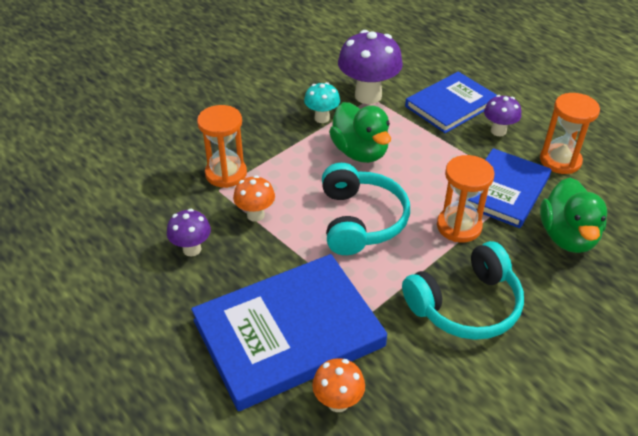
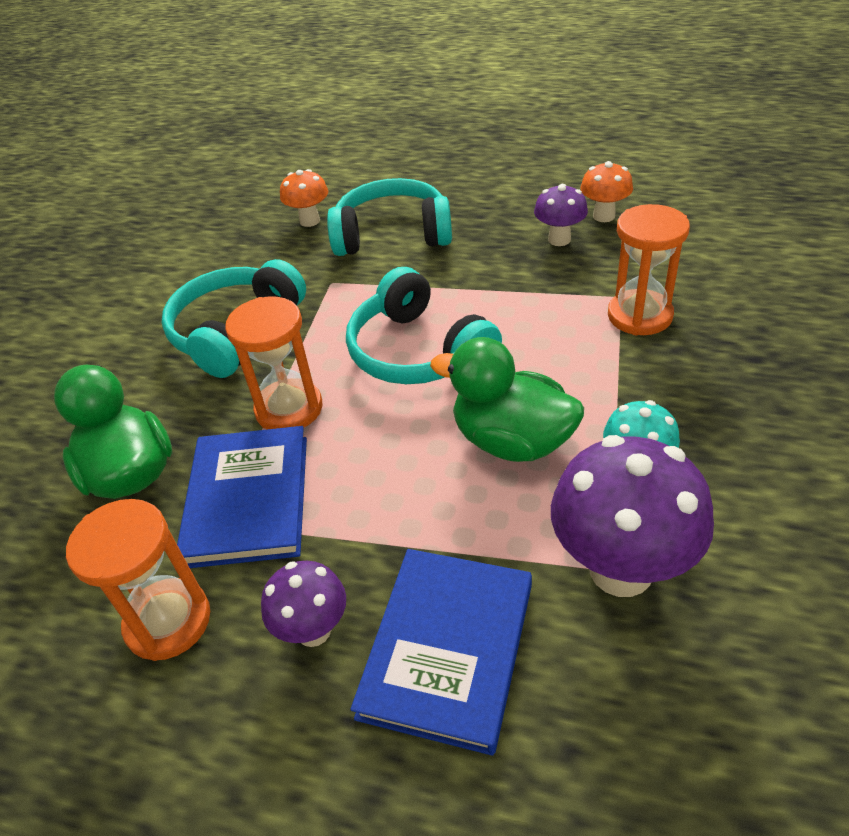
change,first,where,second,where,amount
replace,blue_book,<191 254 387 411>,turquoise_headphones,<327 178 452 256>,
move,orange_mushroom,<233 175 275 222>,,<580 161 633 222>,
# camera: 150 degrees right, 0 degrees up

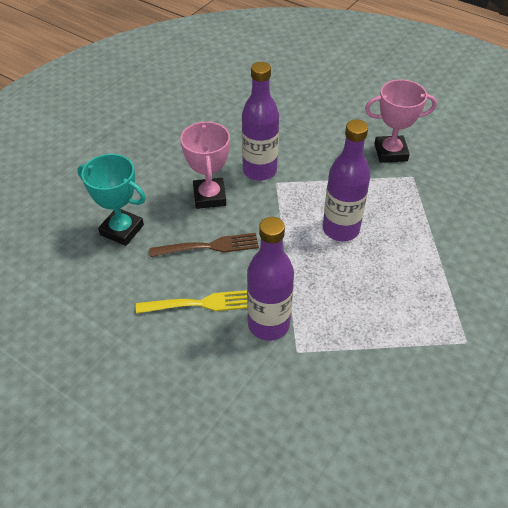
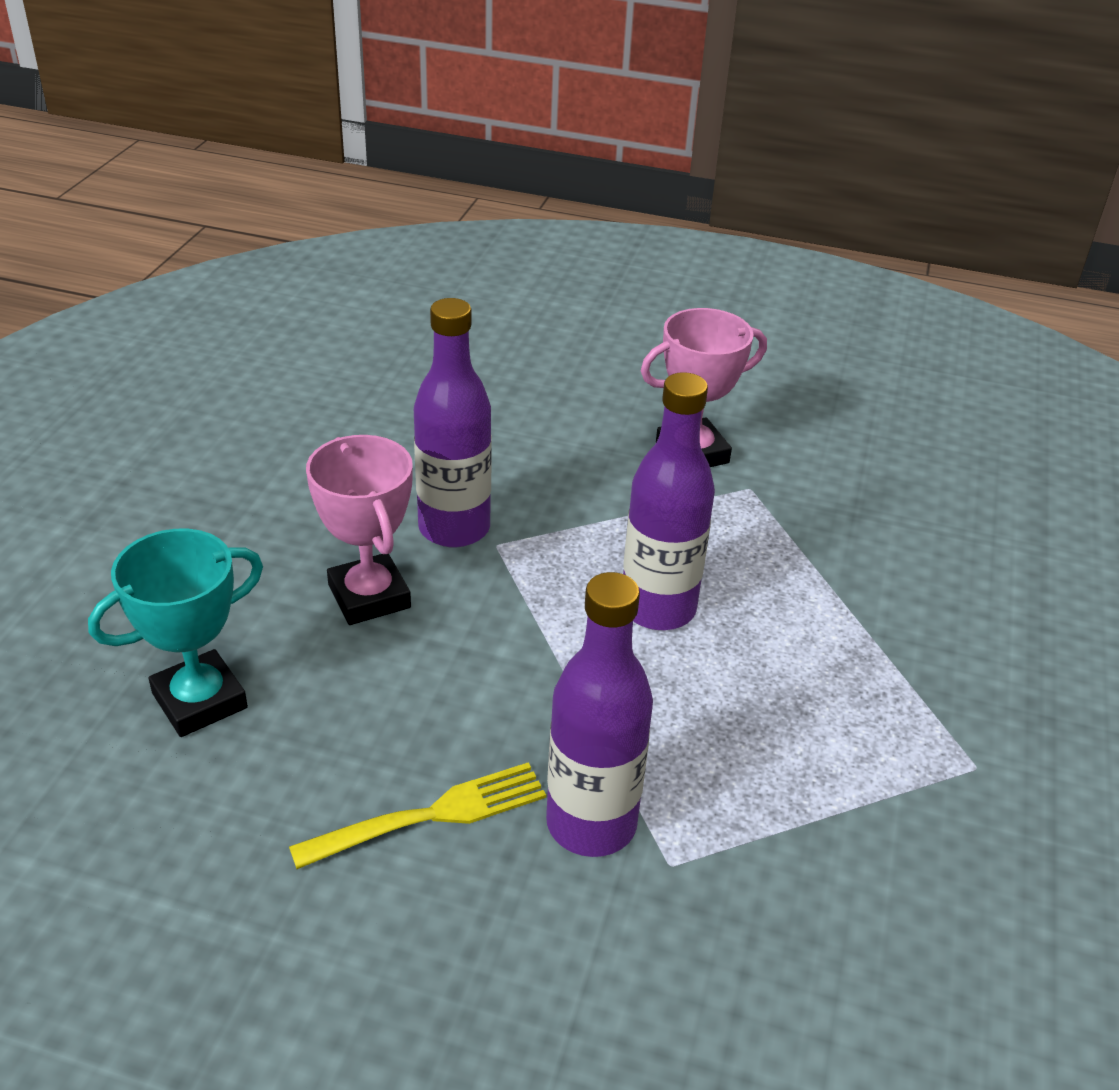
change,first,where,second,where,amount
rotate,turquoise_trophy,<78 154 146 246>,,<88 529 263 737>,45 degrees counterclockwise
delete,brown_fork,<149 233 259 257>,,,
# camera: 20 degrees left, 10 degrees down

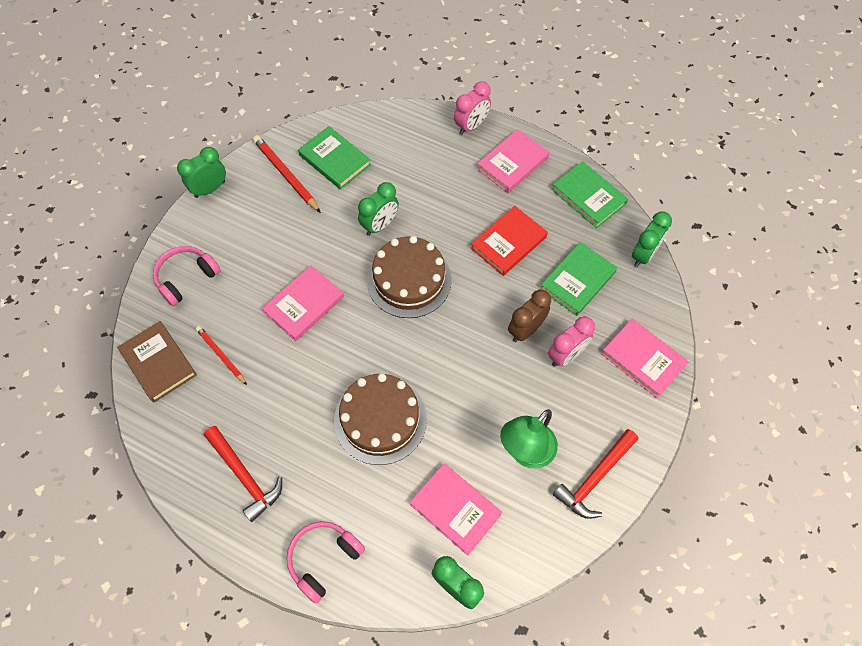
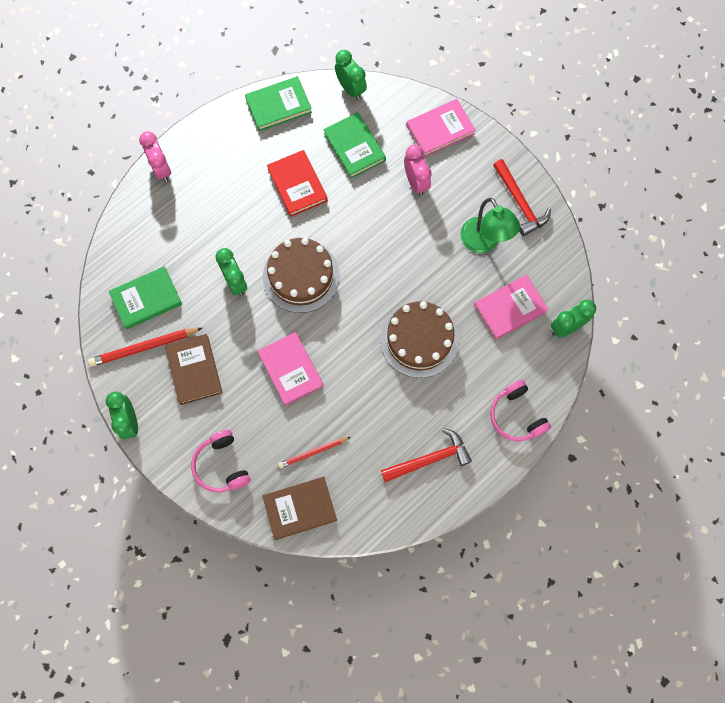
change,first,where,second,where,amount
insert,,,brown_book,<165 334 223 405>,
delete,pink_book,<477 129 549 193>,,,
delete,brown_clock,<508 289 551 342>,,,
# camera: 70 degrees left, 10 degrees up

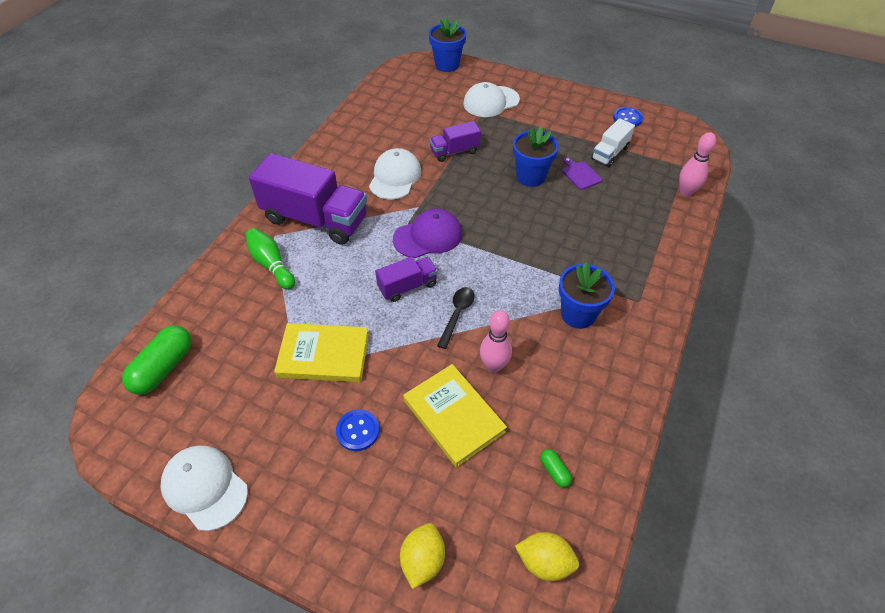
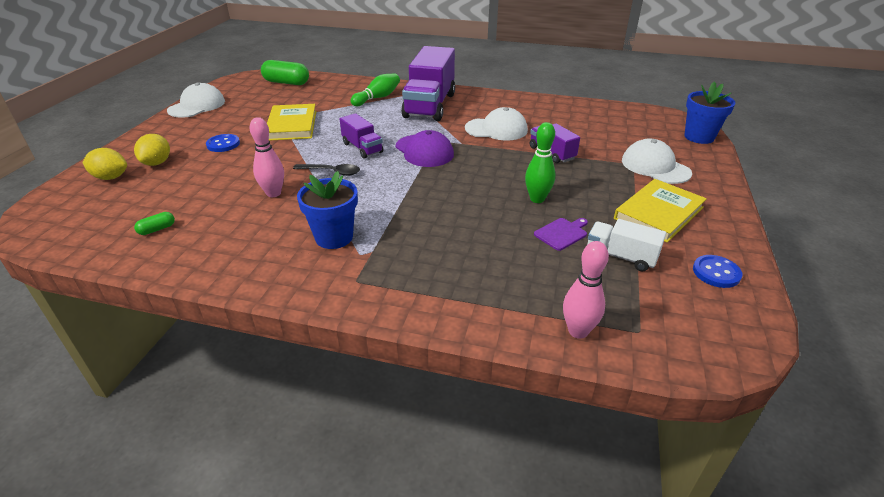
change,first,where,second,where,amount
move,yellow_lemon,<515 532 579 581>,,<134 134 170 166>,
replace,blue_flower_pot,<513 126 559 187>,green_bowling_pin,<525 122 555 203>,
move,yellow_book,<403 364 507 467>,,<614 179 707 243>,
# camera: 80 degrees right, 15 degrees down

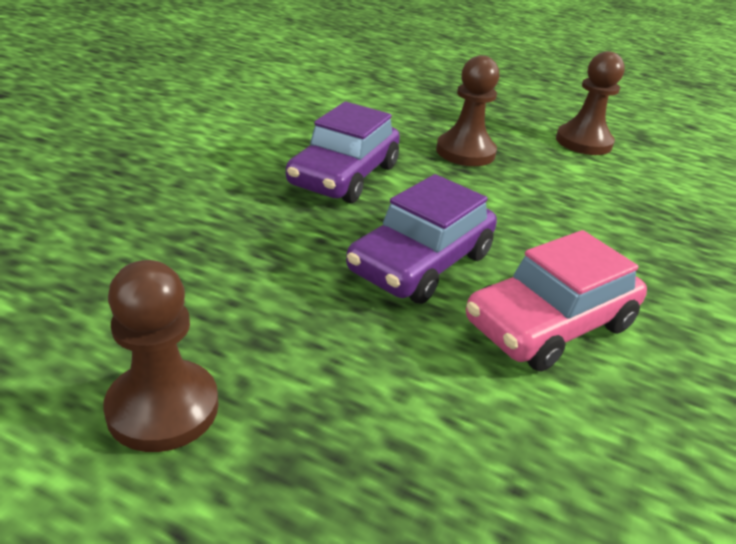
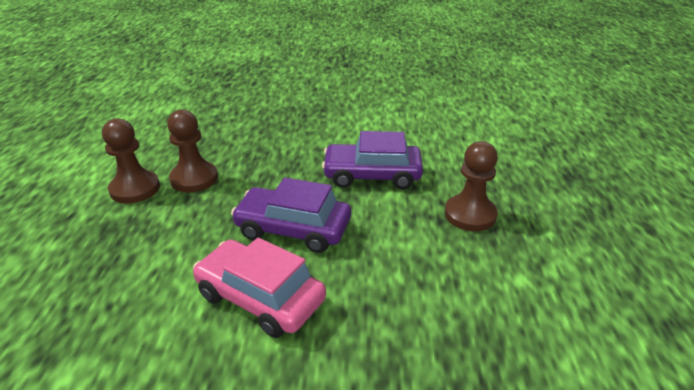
change,first,where,second,where,amount
move,brown_pawn,<556 51 625 155>,,<167 109 218 192>,
# camera: 70 degrees right, 0 degrees up

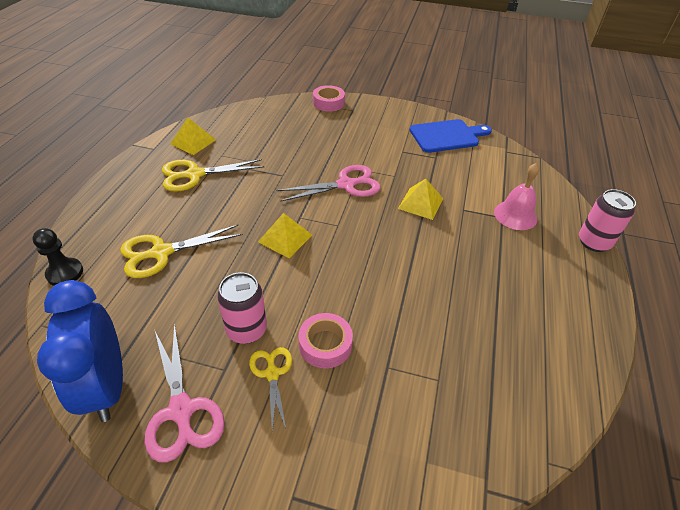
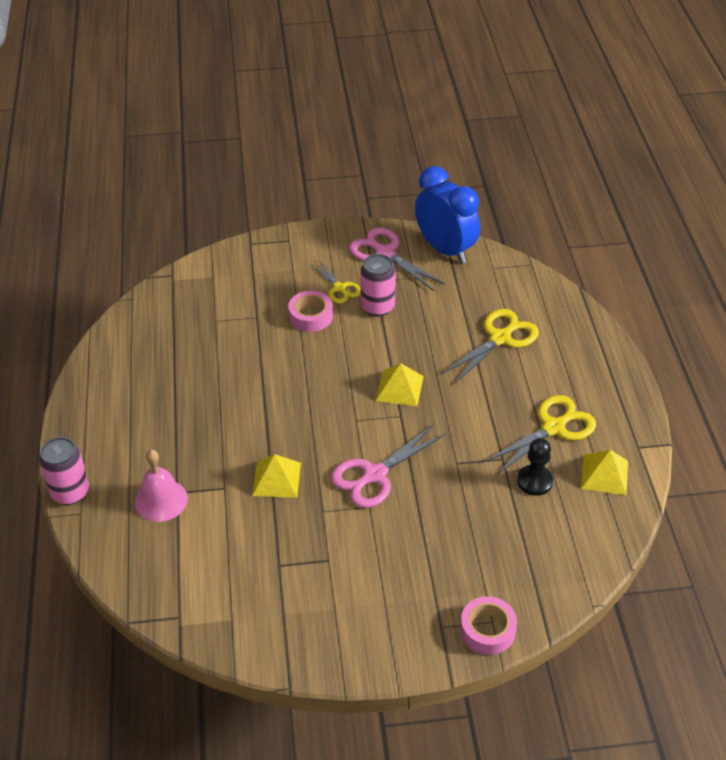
change,first,where,second,where,amount
move,black_pawn,<32 228 83 286>,,<517 438 553 496>,
delete,blue_cutting_board,<410 119 492 153>,,,
# camera: 160 degrees right, 0 degrees up

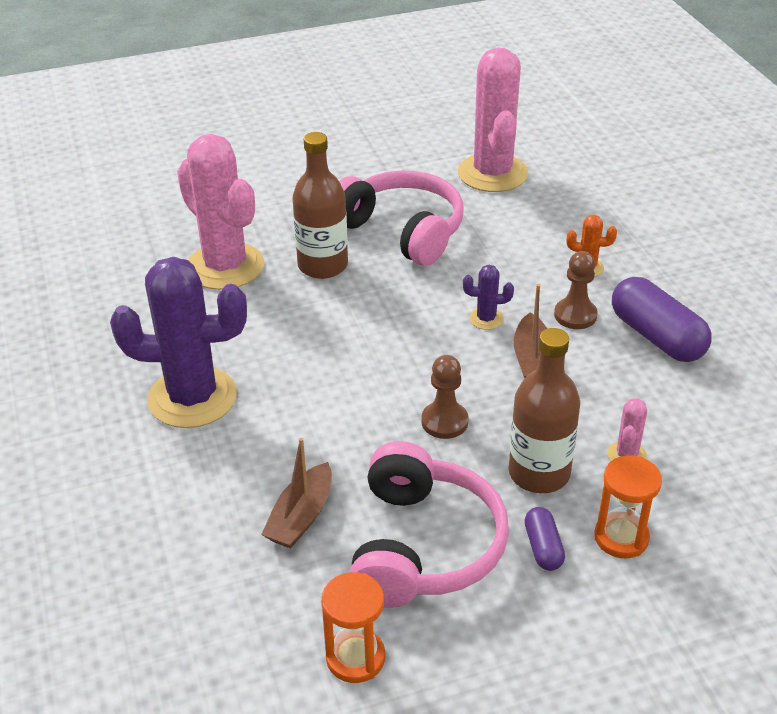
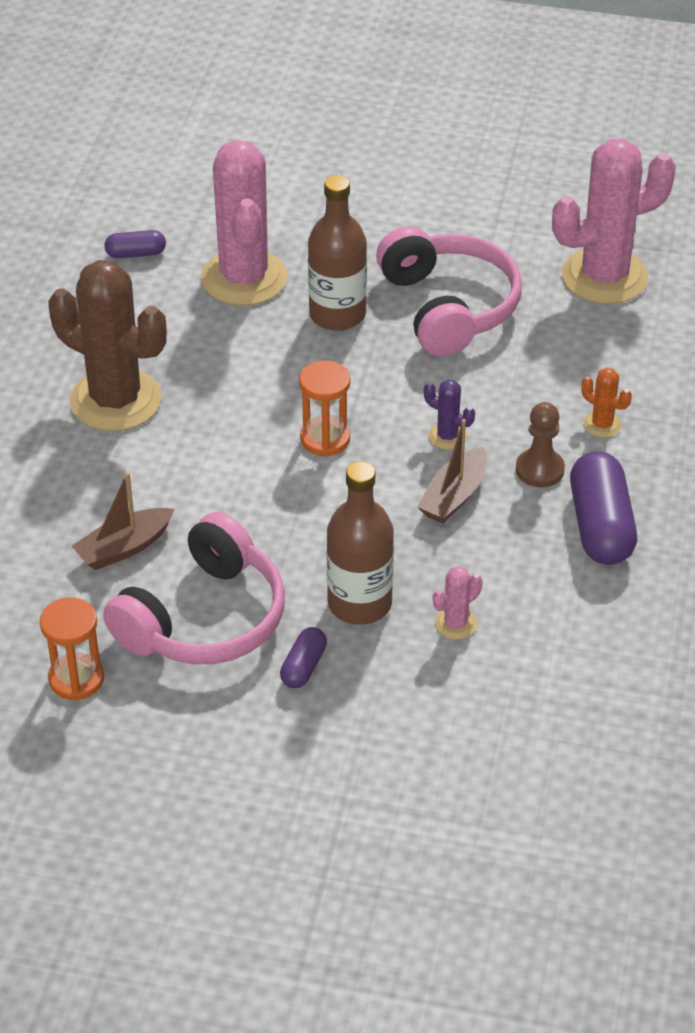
change,first,where,second,where,amount
recolor,purple_cactus,<110 257 247 428>,brown_cactus,<49 260 167 431>,
insert,,,purple_capsule,<104 230 166 258>,
move,orange_hourglass,<594 455 662 558>,,<299 361 350 457>,
rotate,pink_cactus,<458 47 529 192>,,<552 139 676 304>,45 degrees clockwise
delete,brown_pawn,<421 355 469 439>,,,
# camera: 30 degrees right, 5 degrees up

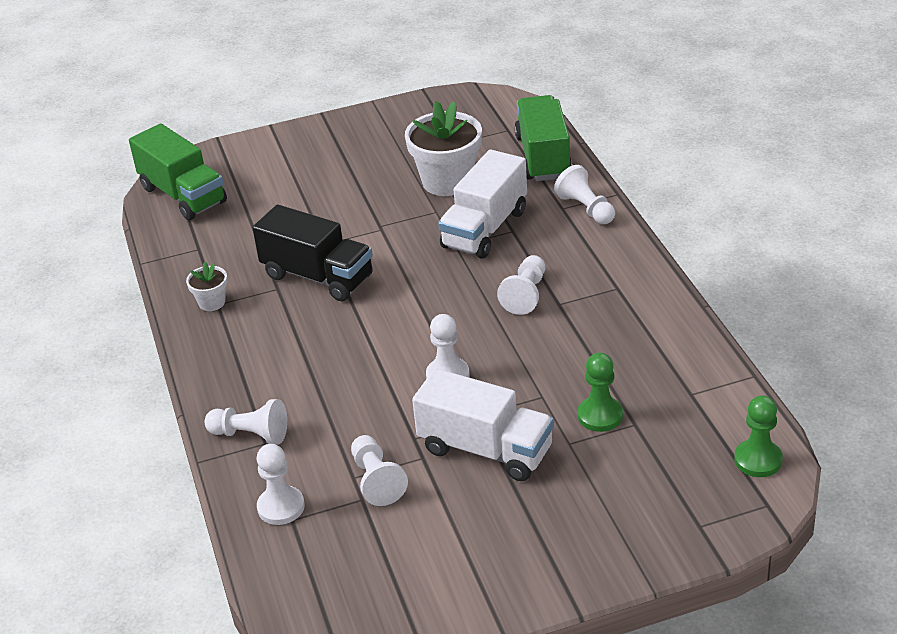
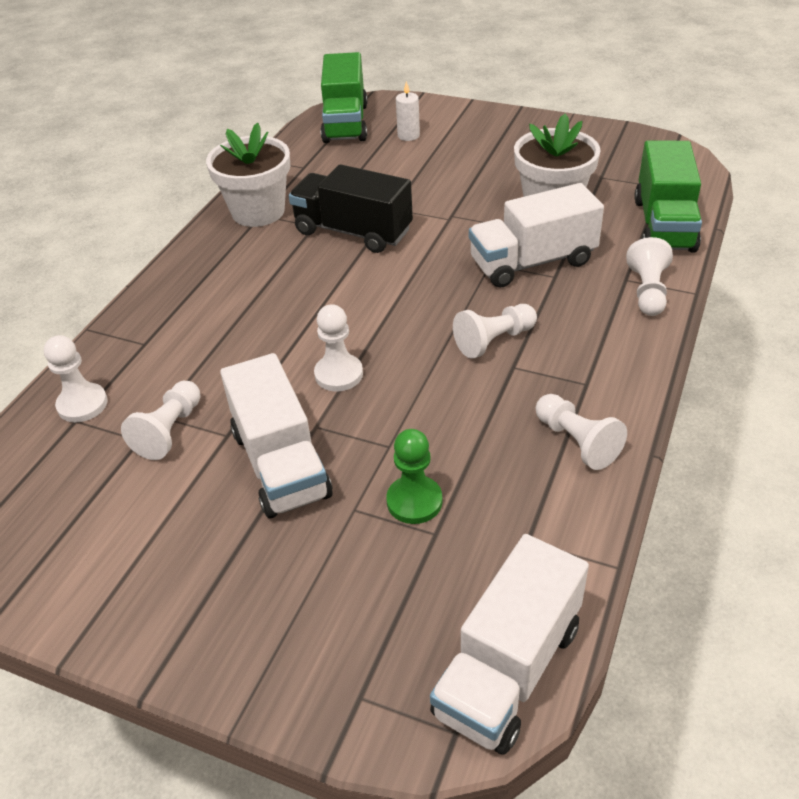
change,first,where,second,where,amount
resize,white_flower_pot,<186 262 228 311>,,<206 123 290 227>,x2.04
rotate,black_truck,<252 205 373 301>,,<289 164 413 253>,135 degrees clockwise
insert,,,white_candle,<396 81 420 141>,
replace,green_pawn,<734 395 783 477>,white_truck,<430 534 589 755>,
move,white_pawn,<204 399 287 445>,,<536 394 627 470>,
rotate,green_truck,<514 95 572 181>,,<634 140 702 252>,150 degrees clockwise
# camera: 40 degrees right, 5 degrees up

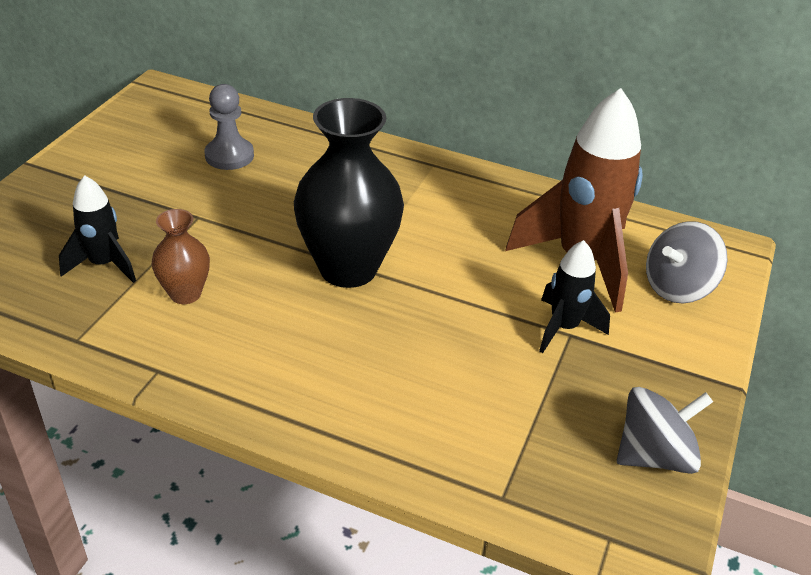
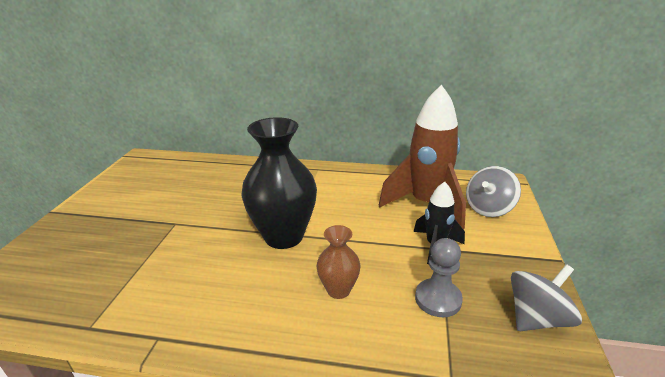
change,first,where,second,where,amount
move,brown_vase,<152 209 210 304>,,<317 225 360 299>,
move,grey_pawn,<204 84 254 170>,,<415 238 463 317>,
delete,black_rocket,<59 175 136 283>,,,
# camera: 10 degrees left, 10 degrees down

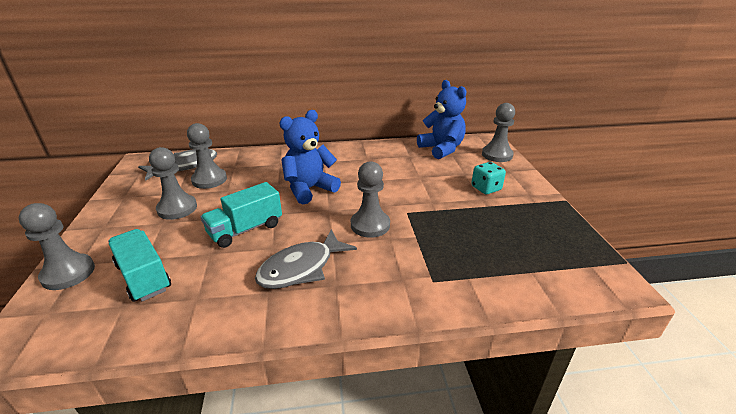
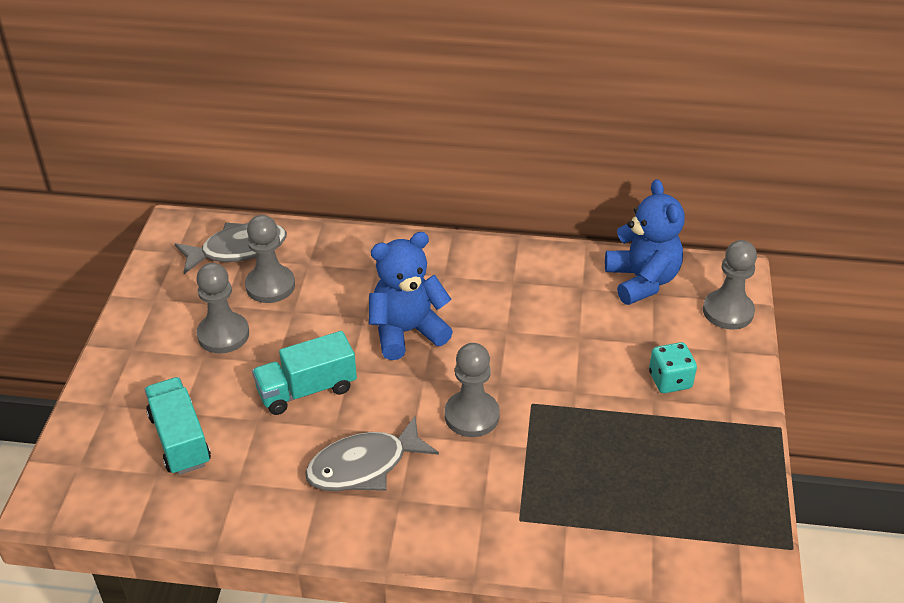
change,first,where,second,where,amount
delete,grey_pawn,<19 203 95 290>,,,
# camera: 15 degrees right, 10 degrees up

